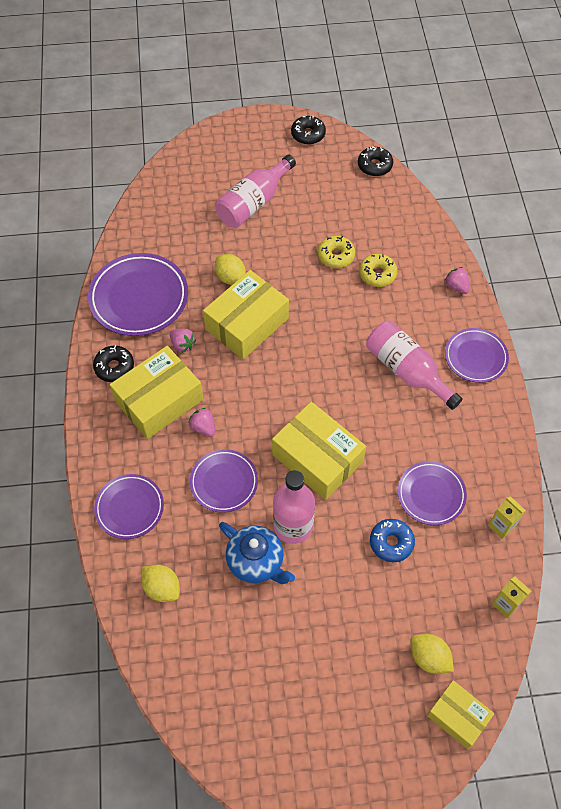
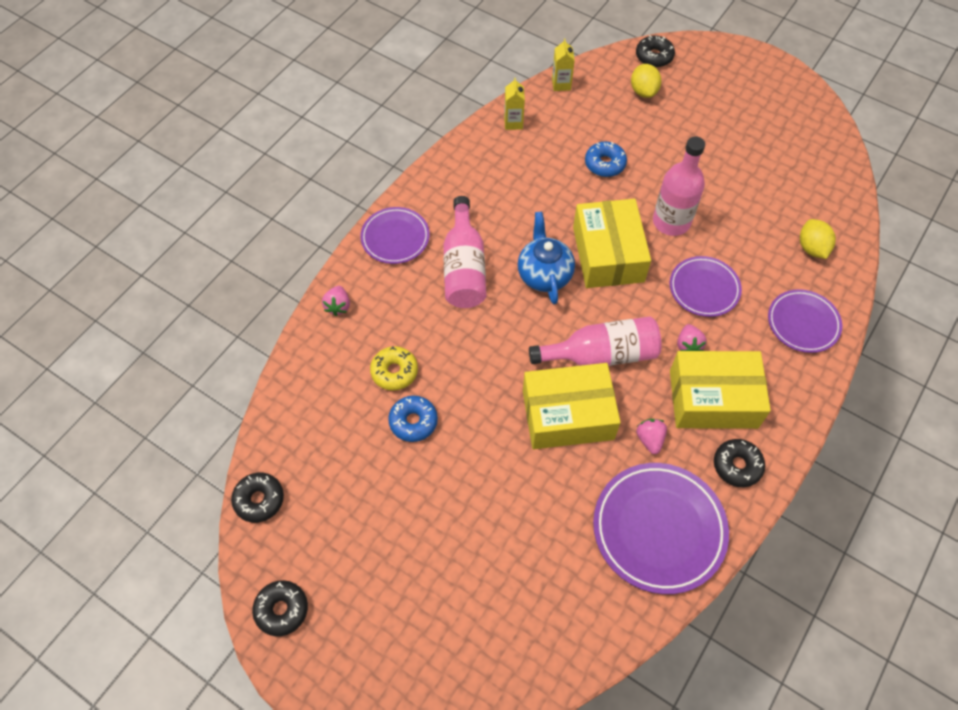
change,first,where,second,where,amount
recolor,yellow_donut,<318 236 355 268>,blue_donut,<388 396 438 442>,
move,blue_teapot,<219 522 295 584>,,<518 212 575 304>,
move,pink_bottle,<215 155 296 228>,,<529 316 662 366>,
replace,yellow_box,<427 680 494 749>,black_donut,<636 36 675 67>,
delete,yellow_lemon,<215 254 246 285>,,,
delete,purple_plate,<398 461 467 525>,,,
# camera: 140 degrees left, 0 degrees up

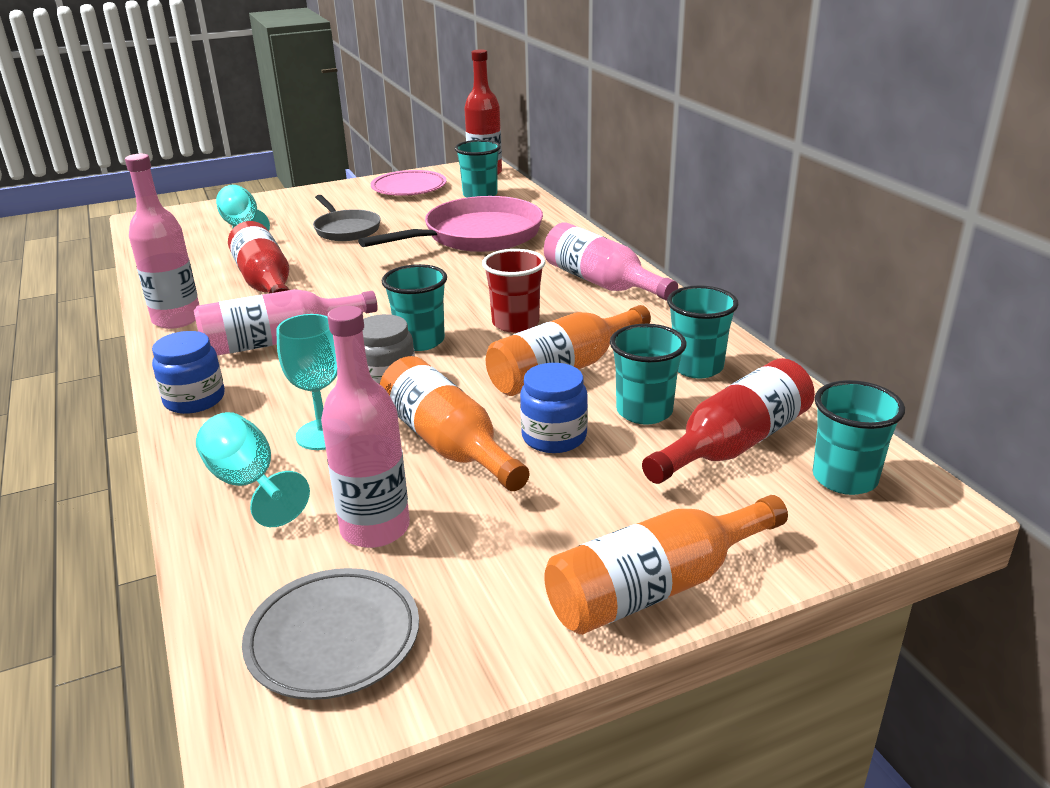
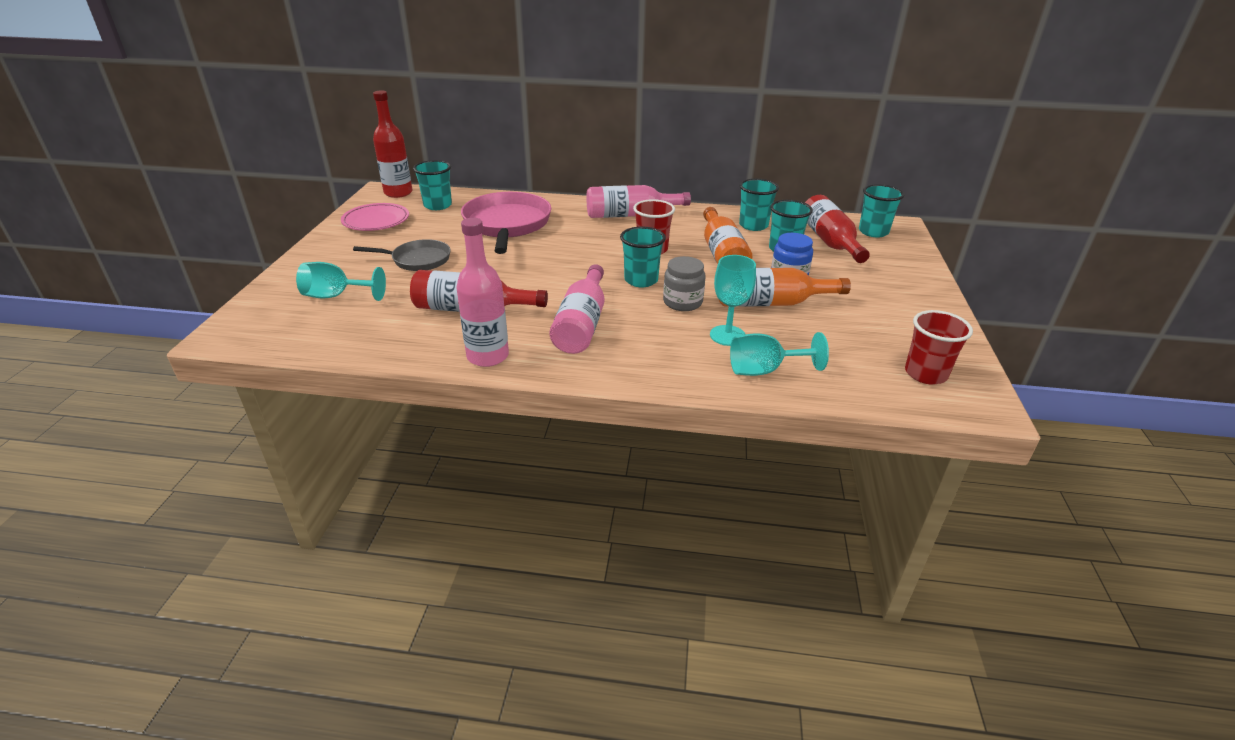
change,first,where,second,where,amount
replace,grey_plate,<242 568 419 700>,red_cup,<905 310 973 385>,
delete,blue_jar,<152 331 225 414>,,,
delete,pink_bottle,<321 306 410 548>,,,
delete,orange_bottle,<544 495 788 635>,,,
# camera: 60 degrees left, 5 degrees up

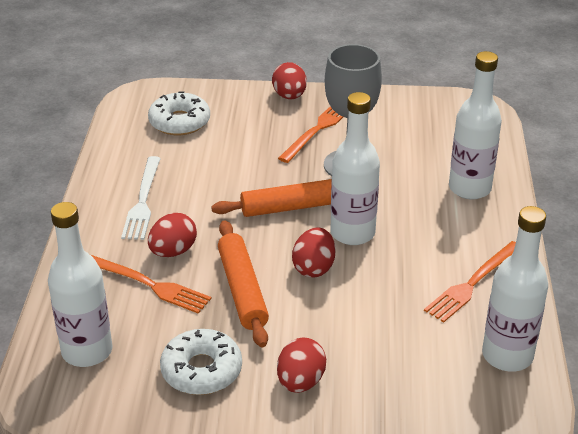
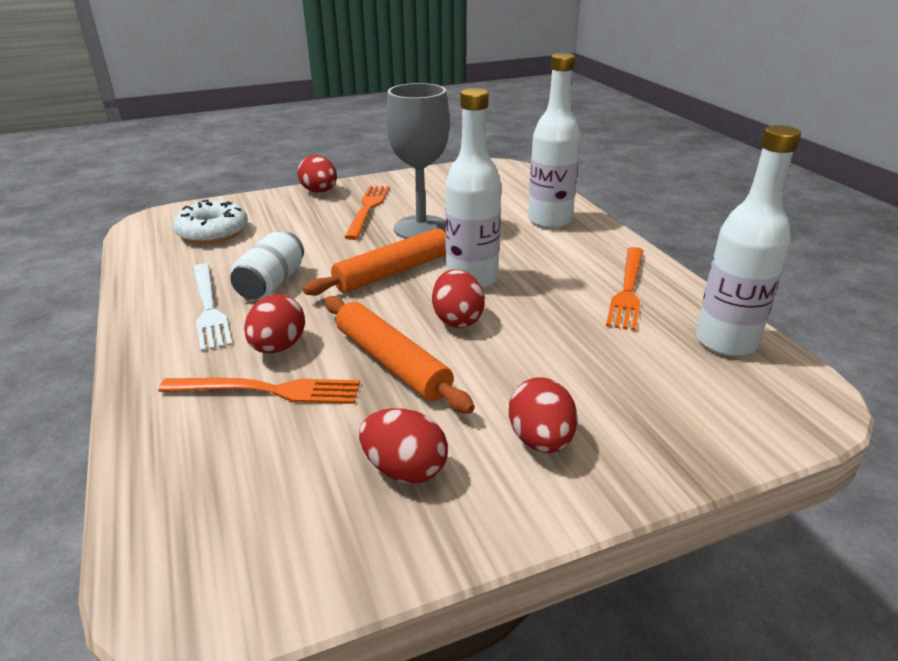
change,first,where,second,where,amount
insert,,,white_can,<230 230 304 300>,
replace,white_donut,<160 329 242 395>,red_egg,<359 408 448 484>,
delete,white_bottle,<48 202 113 367>,,,
# camera: 25 degrees left, 5 degrees down

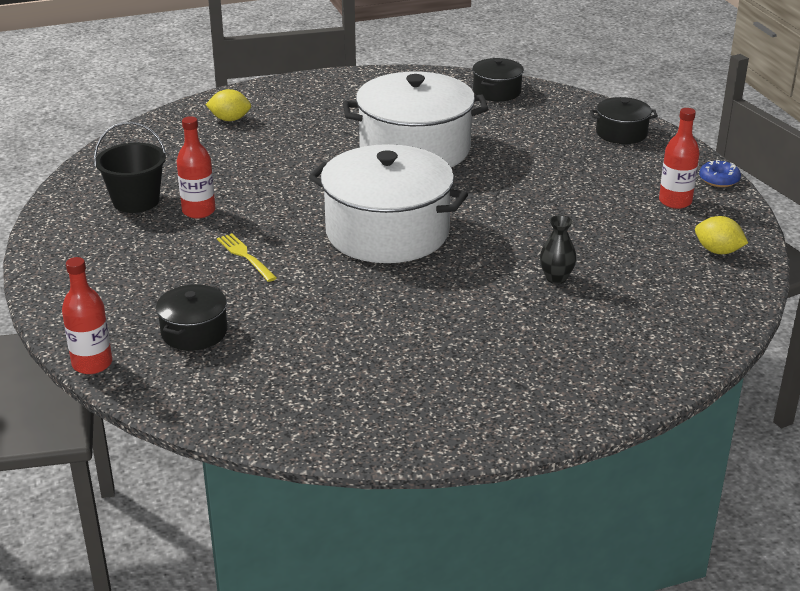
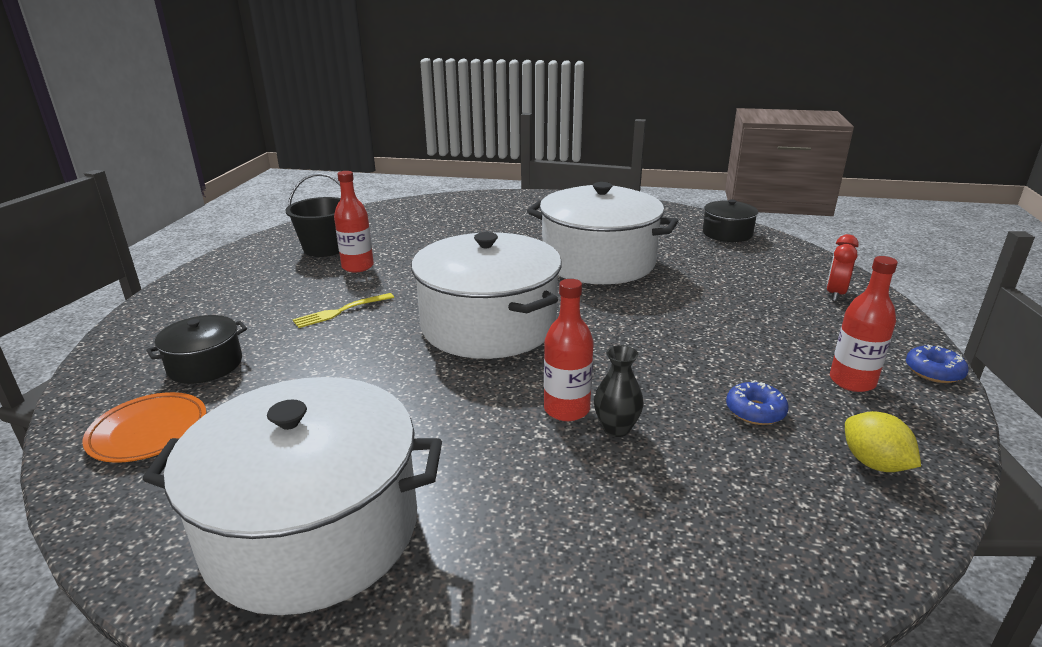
change,first,where,second,where,amount
insert,,,orange_plate,<82 392 206 463>,
insert,,,white_pot,<143 377 442 615>,
rotate,yellow_fork,<217 233 277 282>,,<293 293 394 328>,120 degrees counterclockwise
move,red_bottle,<62 257 112 374>,,<544 279 594 421>,
insert,,,blue_donut,<726 380 789 425>,
replace,black_pot,<590 97 658 144>,red_clock,<826 234 859 301>,
delete,yellow_lemon,<206 89 251 121>,,,
# camera: 30 degrees right, 5 degrees down

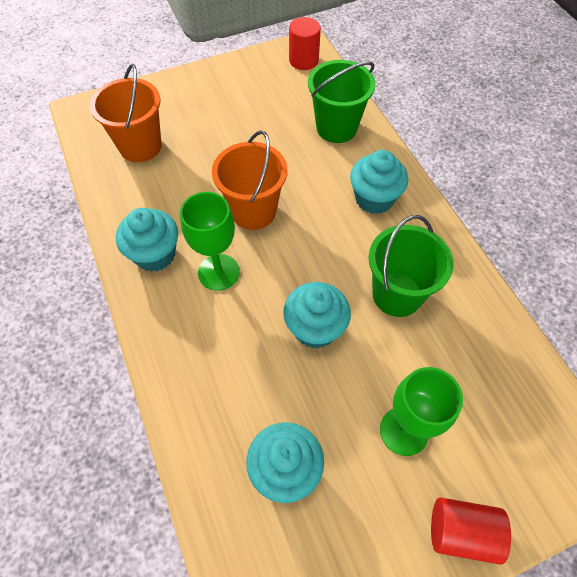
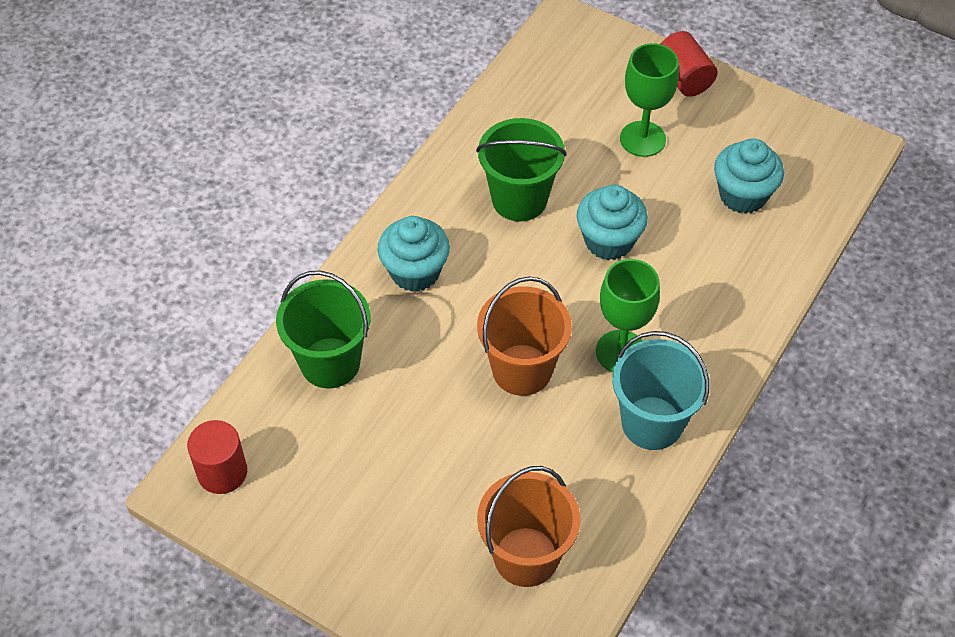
change,first,where,second,where,amount
replace,turquoise_cupcake,<116 208 178 272>,turquoise_bucket,<612 331 710 450>,
# camera: 125 degrees left, 5 degrees down

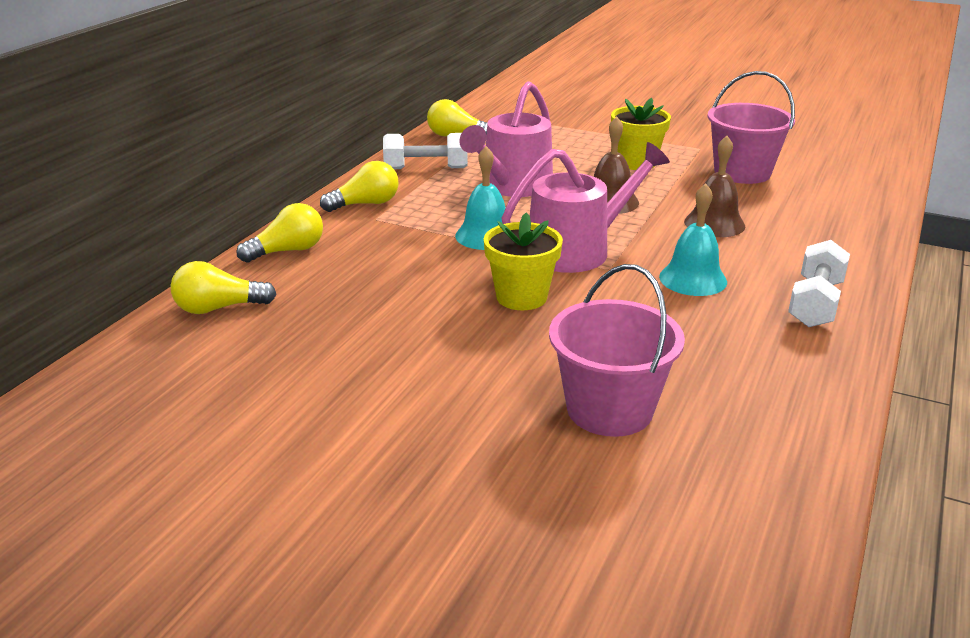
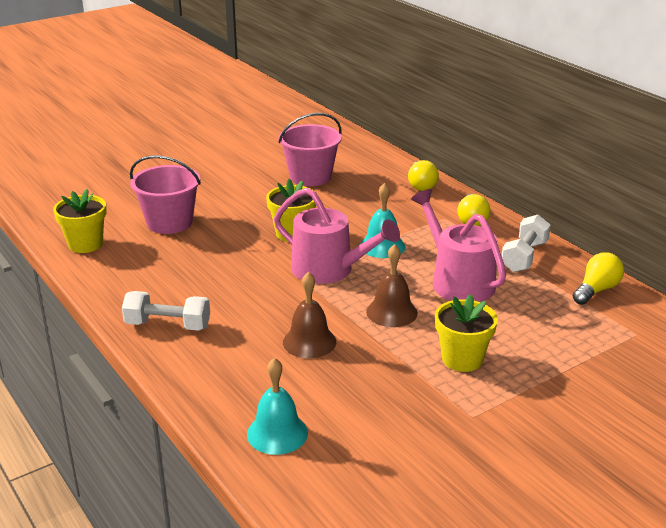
change,first,where,second,where,amount
insert,,,yellow_flower_pot,<53 189 107 253>,
rotate,white_dumbbell,<788 240 850 327>,,<122 291 210 331>,45 degrees counterclockwise
move,turquoise_bell,<659 183 727 296>,,<247 358 308 455>,
rotate,pink_watering_can,<501 142 670 273>,,<274 187 400 284>,60 degrees counterclockwise
move,pink_bucket,<707 71 795 184>,,<279 113 342 186>,
delete,yellow_light_bulb,<171 261 276 314>,,,
# camera: 120 degrees right, 0 degrees up

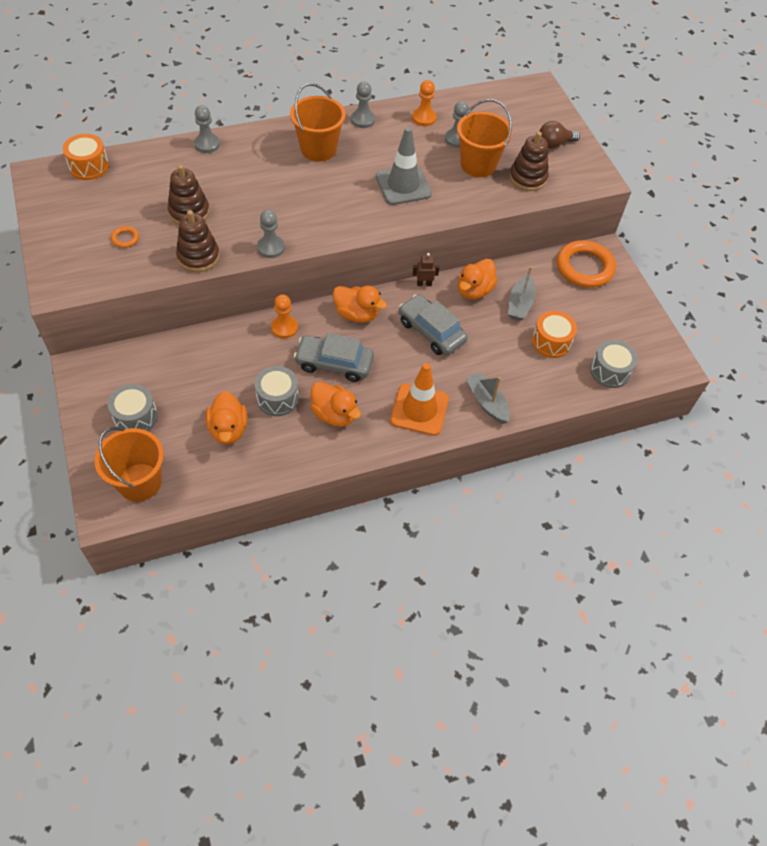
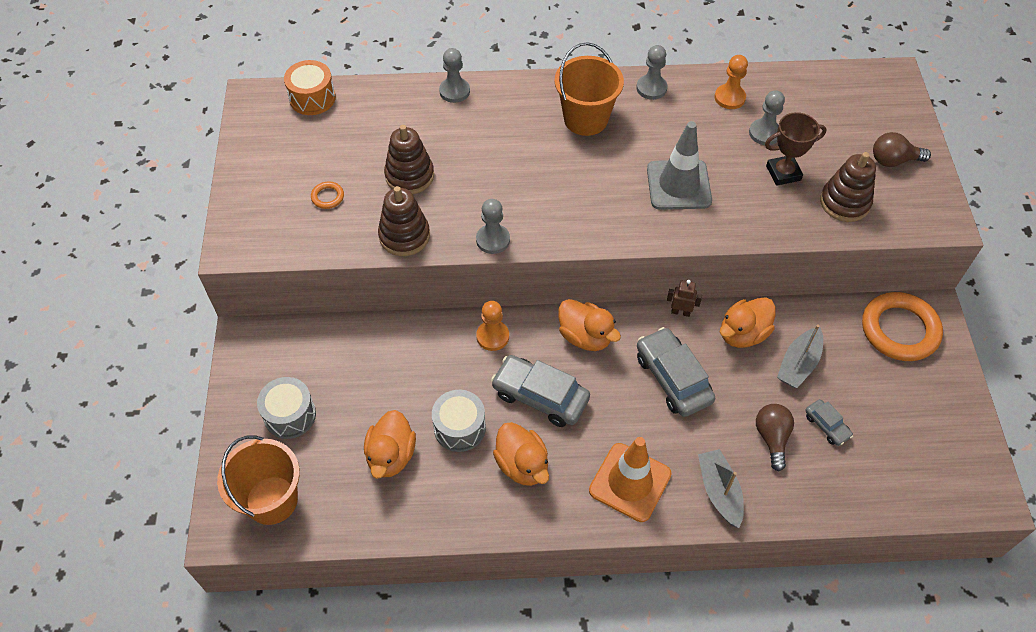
change,first,where,second,where,amount
insert,,,brown_light_bulb,<756 404 794 471>,
replace,orange_bucket,<457 99 512 177>,brown_trophy,<765 112 827 186>,
replace,orange_drum,<532 311 577 358>,grey_car,<805 399 853 446>,
delete,grey_drum,<590 340 638 388>,,,
# camera: 20 degrees right, 0 degrees up

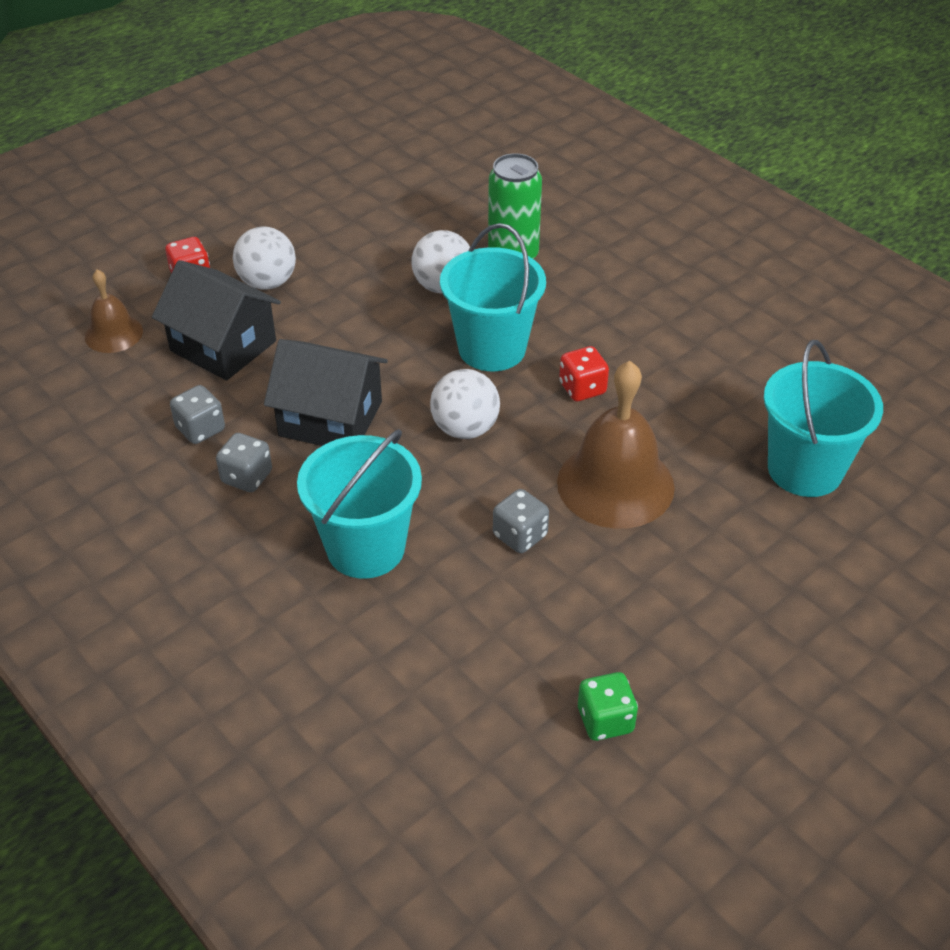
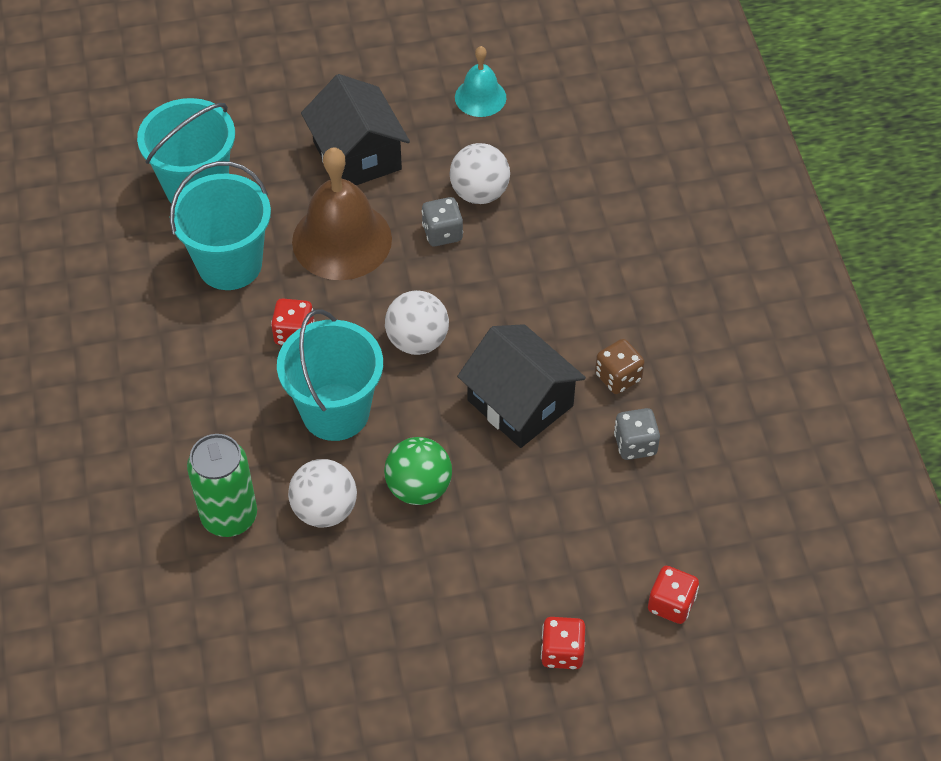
change,first,where,second,where,amount
move,turquoise_bucket,<297 429 422 579>,,<170 161 271 290>,
move,black_house,<152 260 281 381>,,<301 74 410 185>,
insert,,,green_ball,<384 437 452 505>,
move,white_ball,<233 226 296 290>,,<450 143 510 204>,
replace,green_dice,<578 672 638 741>,turquoise_bell,<455 46 506 117>,
recolor,grey_dice,<216 433 272 492>,brown_dice,<595 339 645 394>,
replace,brown_bell,<85 269 143 353>,red_dice,<648 566 699 624>,
# camera: 150 degrees left, 10 degrees up

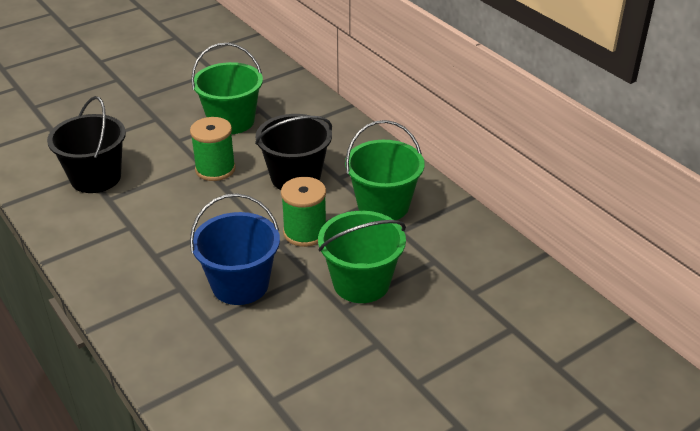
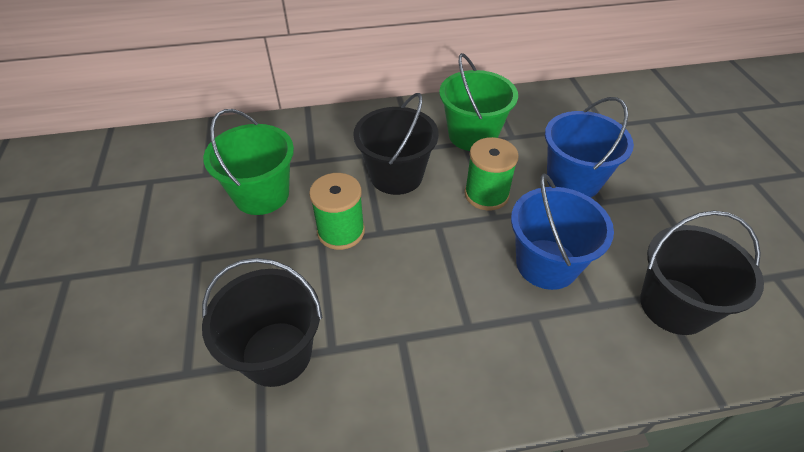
change,first,where,second,where,amount
recolor,green_bucket,<318 211 406 303>,blue_bucket,<545 97 634 198>,
insert,,,black_bucket,<640 211 764 335>,
# camera: 65 degrees left, 10 degrees up

